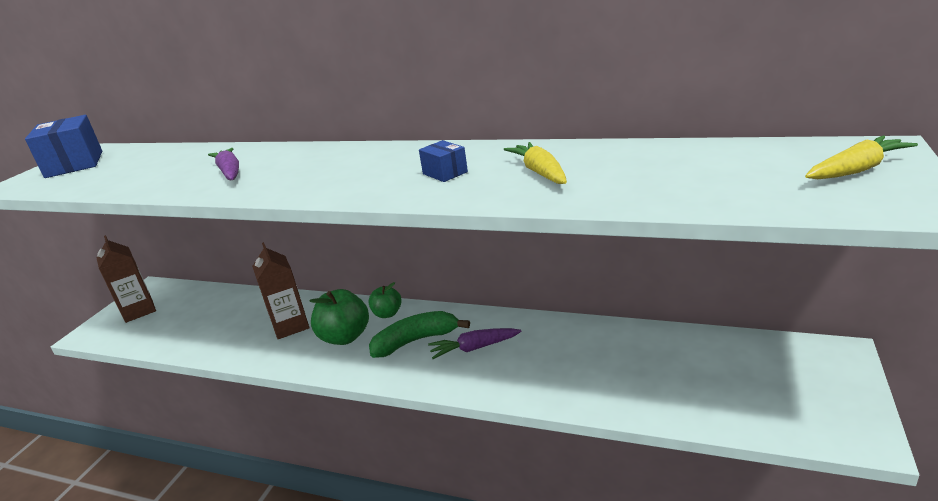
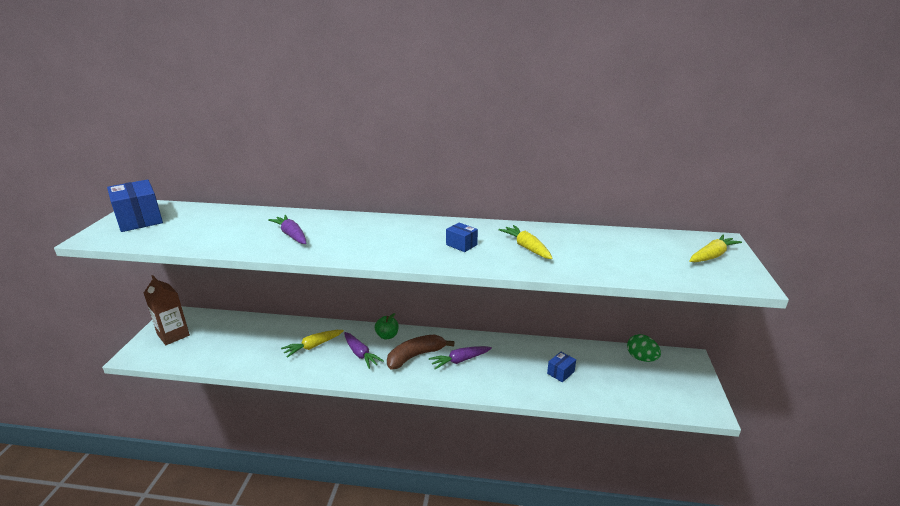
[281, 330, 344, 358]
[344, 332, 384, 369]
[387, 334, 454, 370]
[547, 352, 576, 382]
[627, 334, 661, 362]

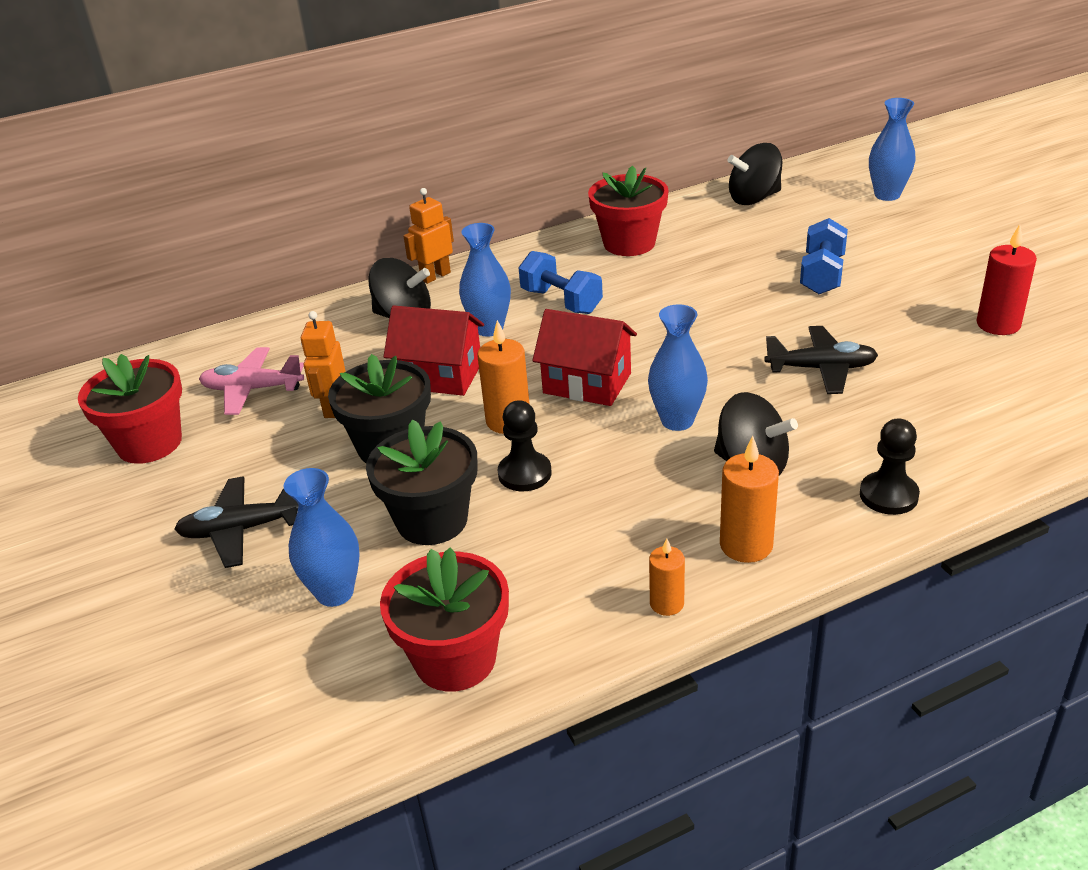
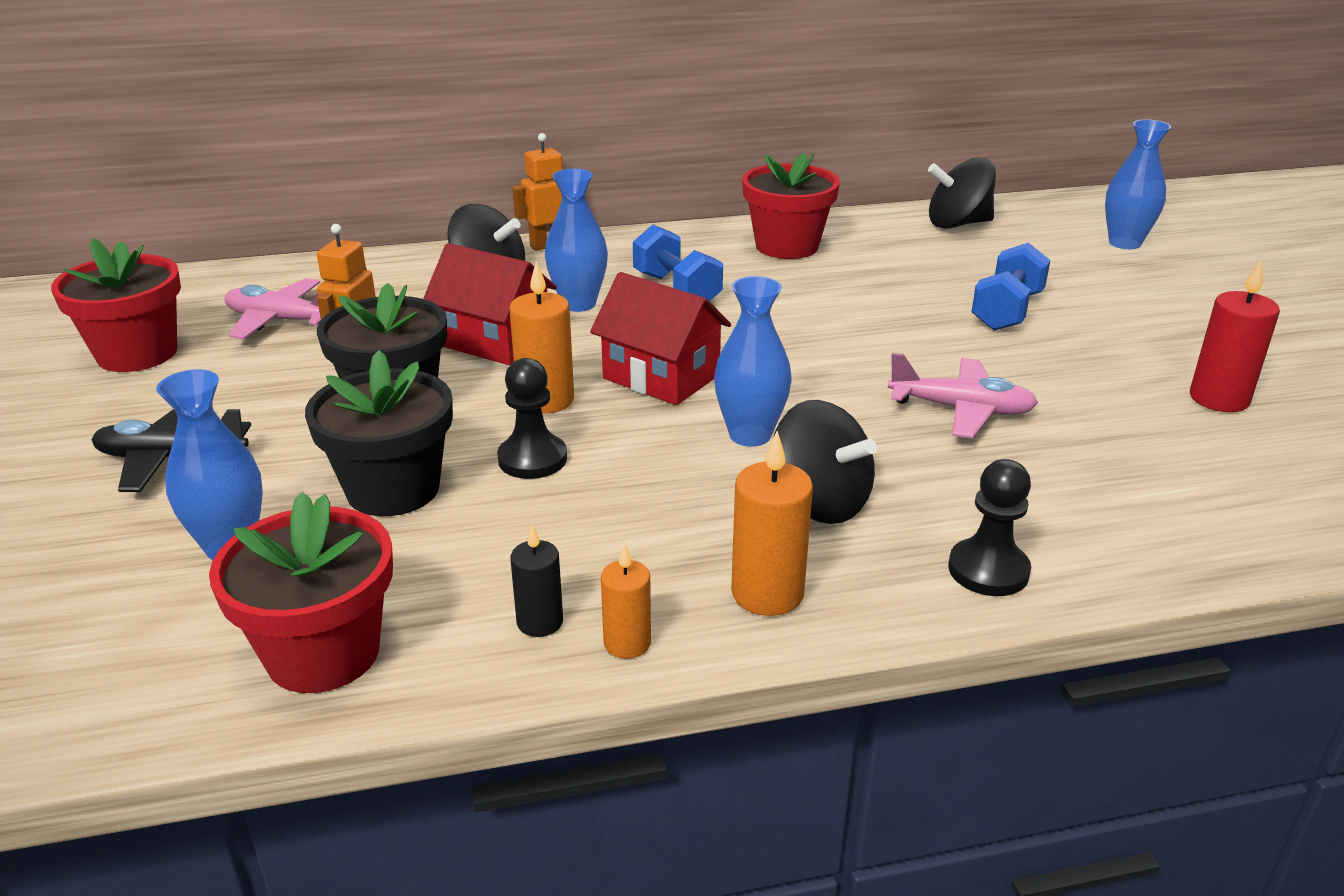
[510, 524, 563, 637]
[888, 353, 1038, 438]

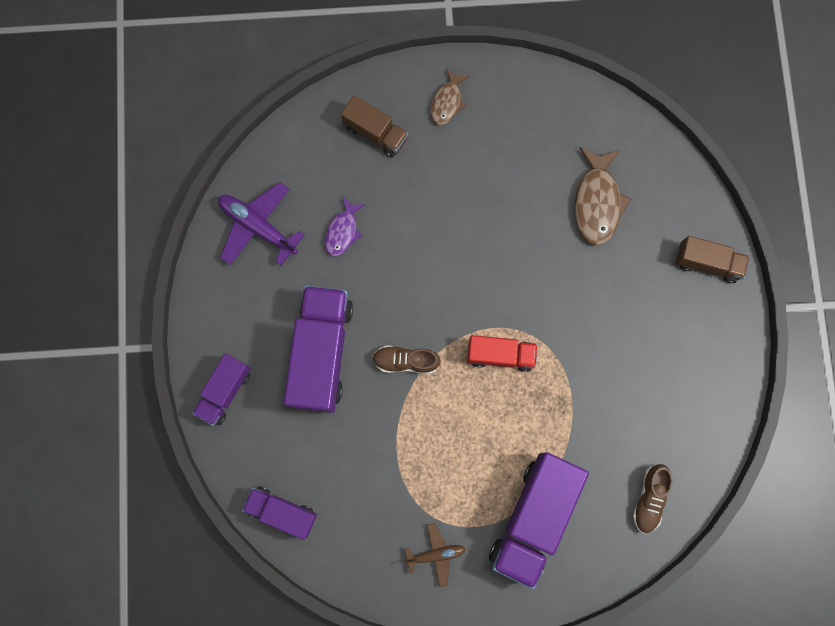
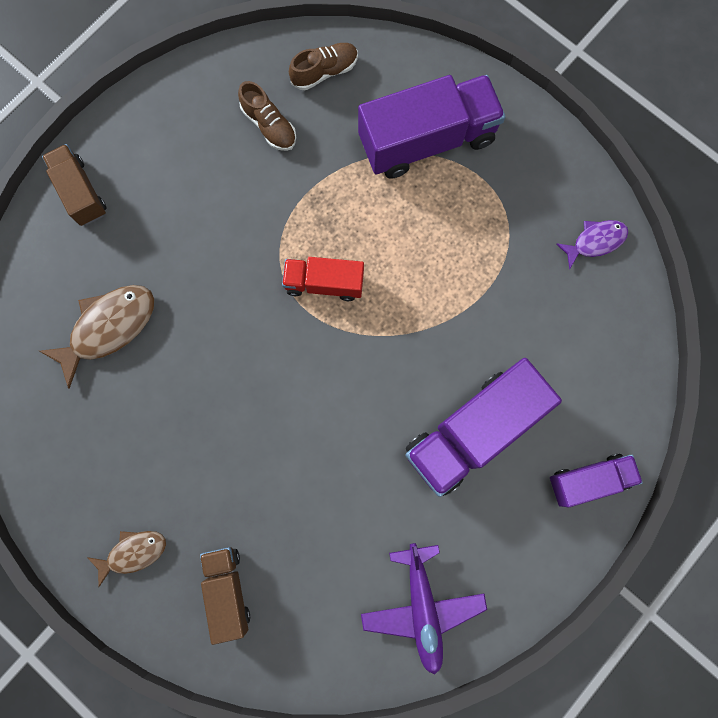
[238, 81, 296, 151]
[282, 257, 364, 301]
[556, 220, 628, 269]
[242, 487, 317, 540] (first image)
[404, 523, 466, 587] (first image)

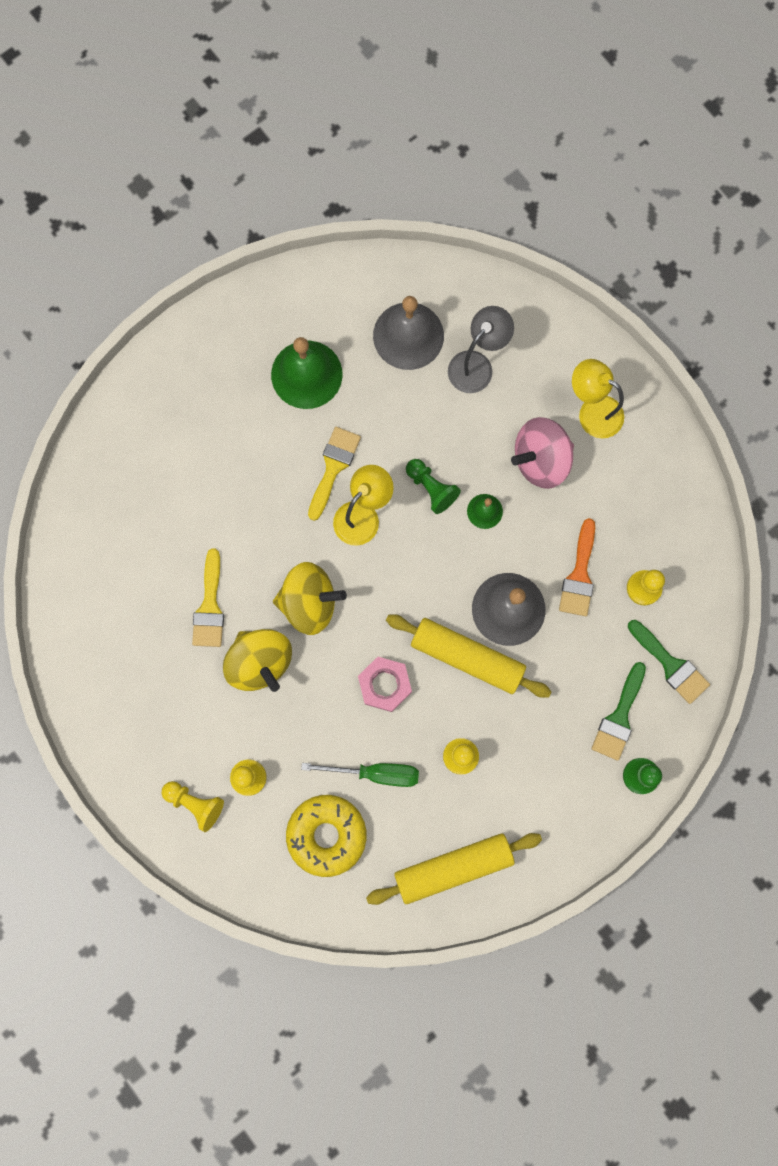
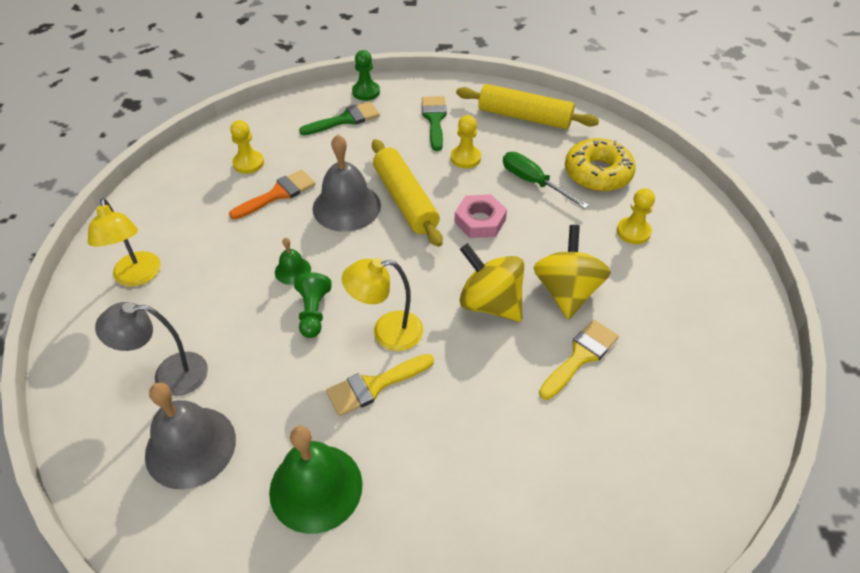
[422, 96, 447, 151]
[162, 781, 224, 832] (first image)
[511, 417, 574, 489] (first image)

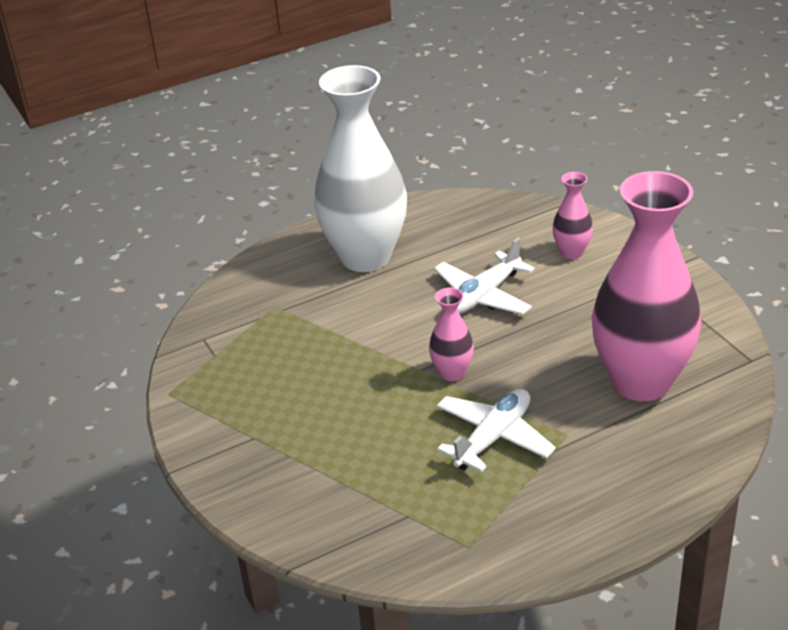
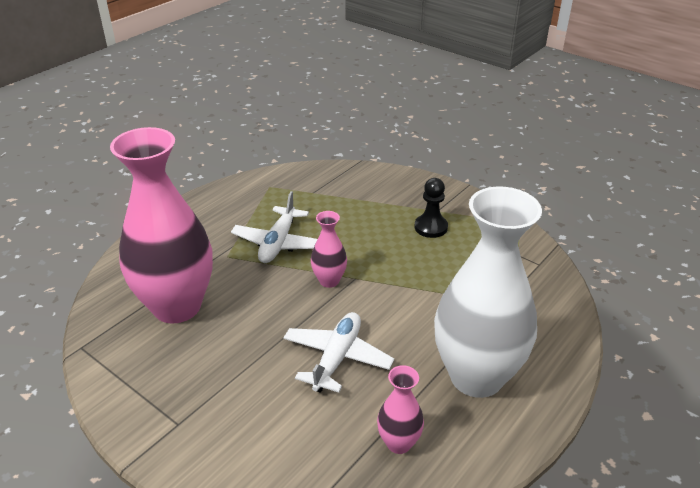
[377, 365, 424, 454]
[415, 178, 448, 238]

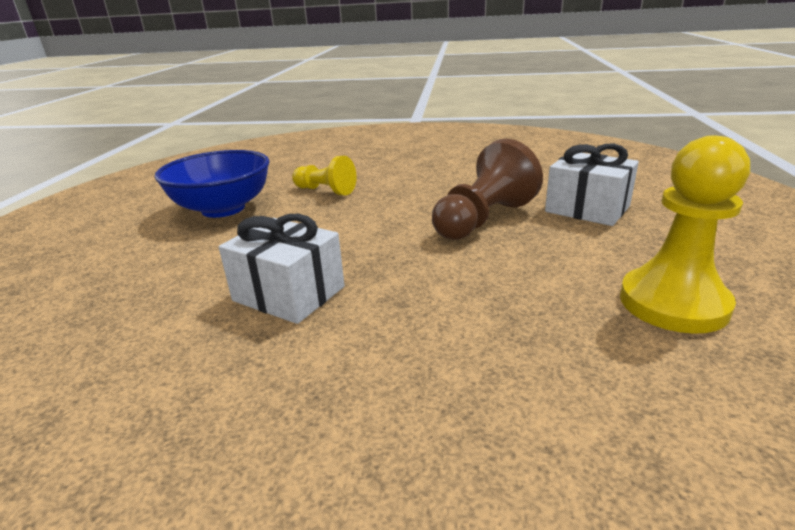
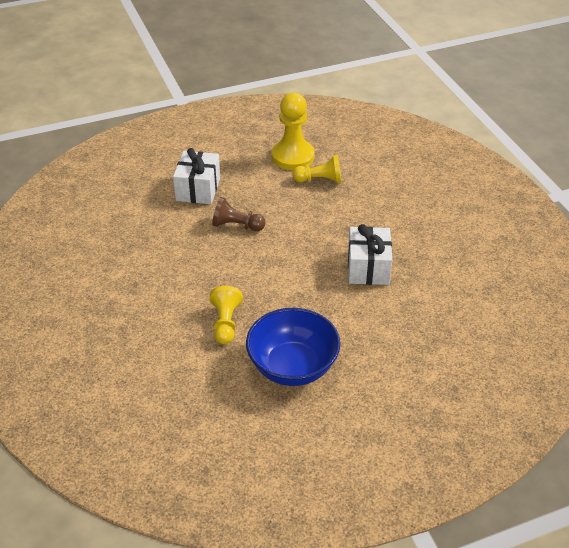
[212, 197, 265, 231]
[293, 155, 341, 183]

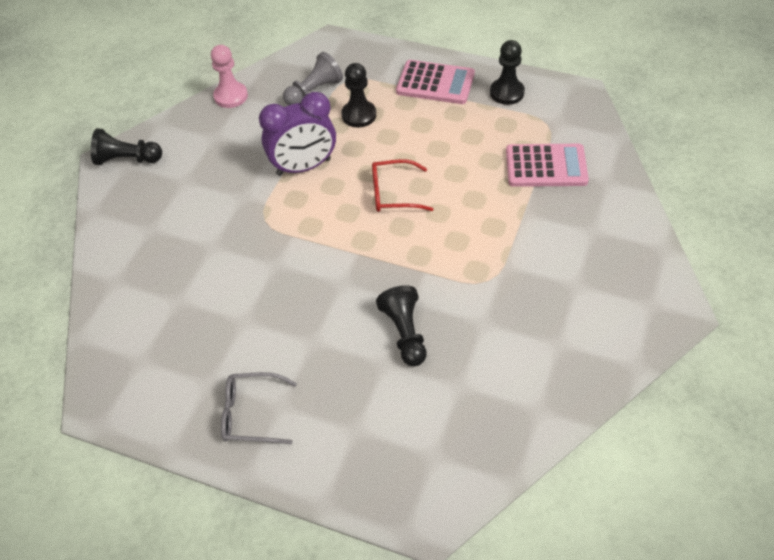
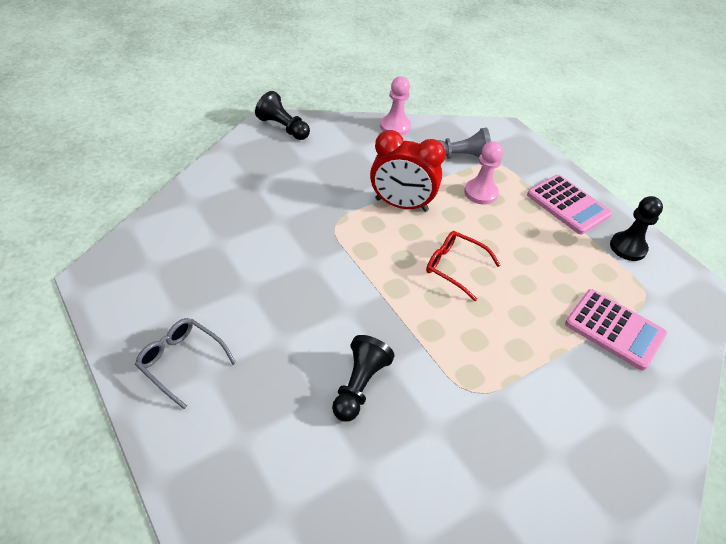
[370, 130, 446, 212]
[464, 141, 503, 205]

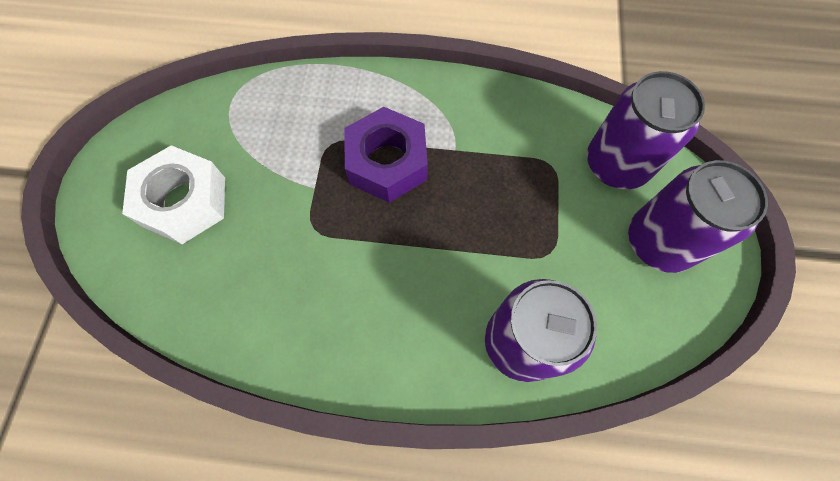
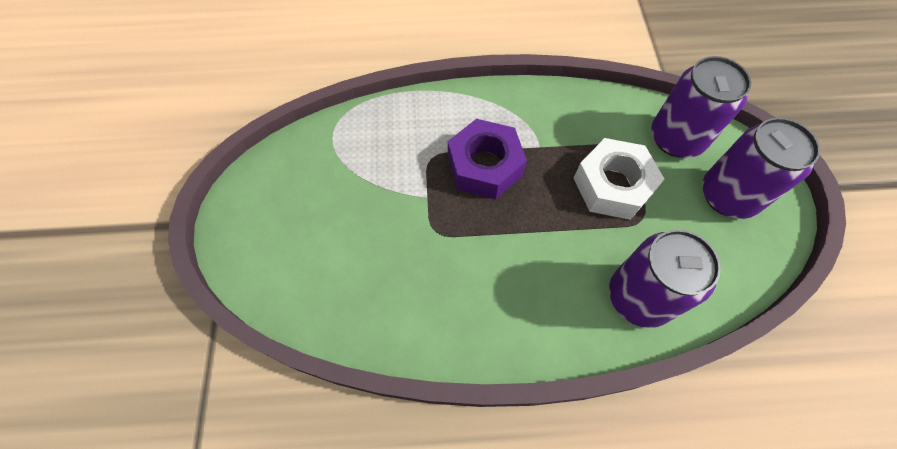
[574, 138, 664, 220]

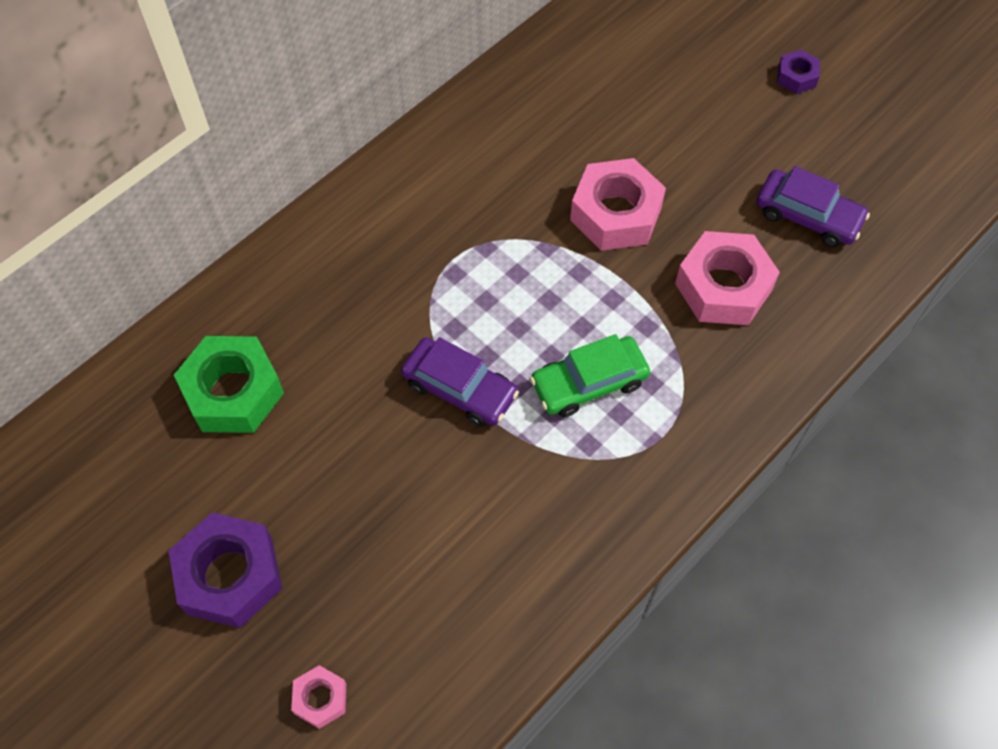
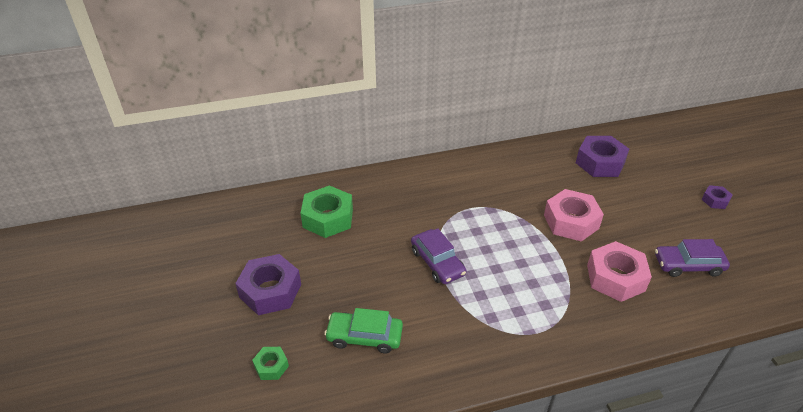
[252, 347, 289, 380]
[324, 308, 403, 353]
[576, 136, 629, 177]
[655, 239, 730, 277]

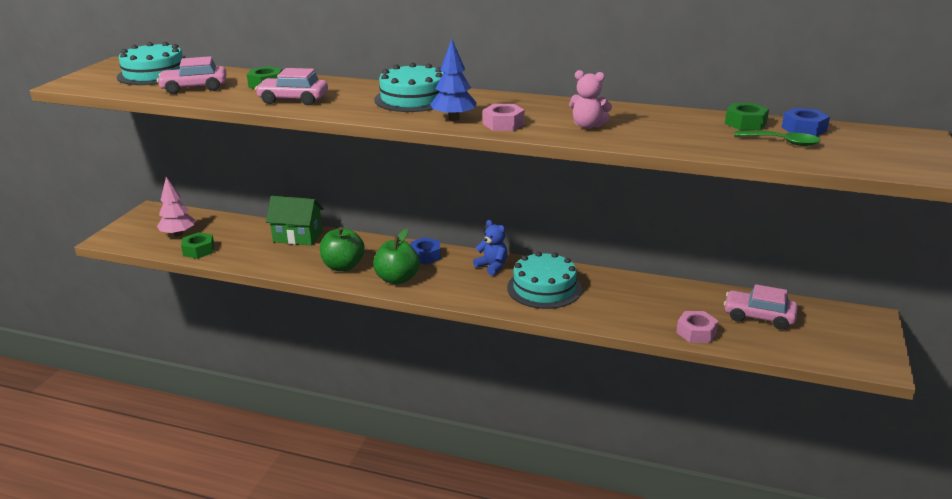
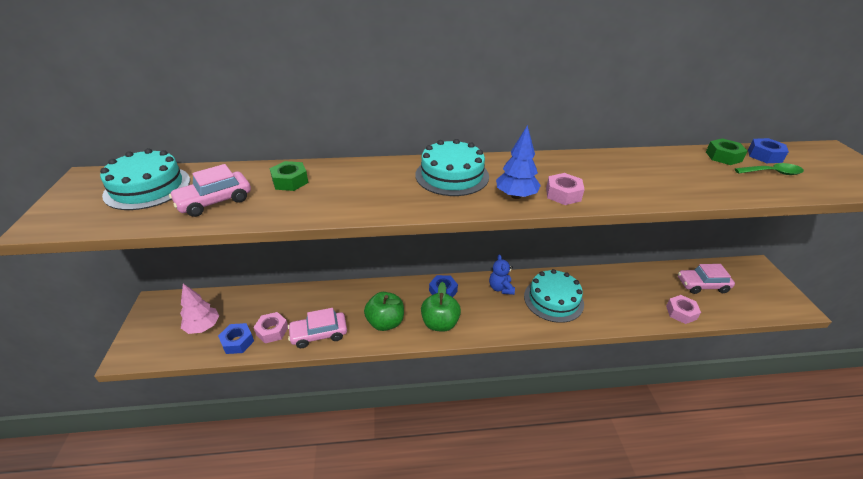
[218, 323, 254, 354]
[253, 312, 288, 343]
[288, 308, 347, 348]
[489, 254, 515, 295]
[266, 196, 324, 246] (first image)
[569, 70, 612, 129] (first image)

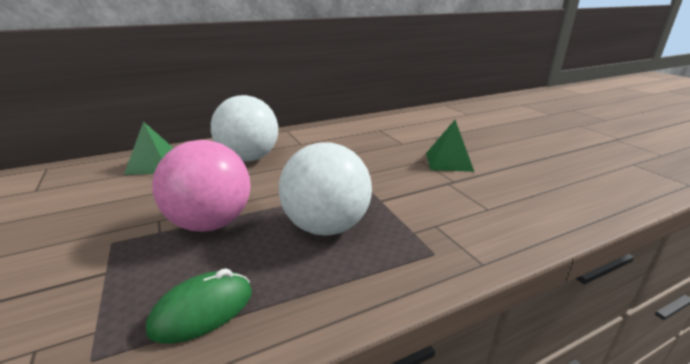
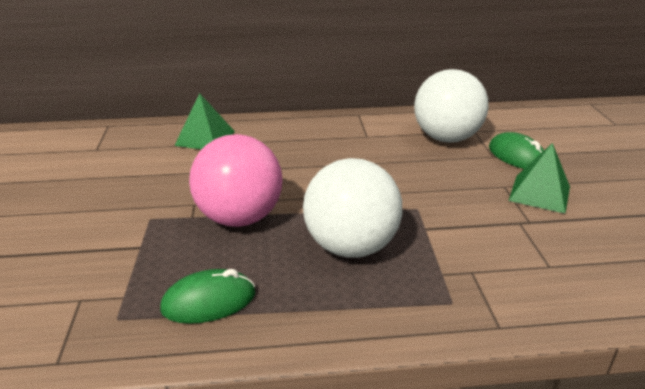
[414, 69, 489, 143]
[489, 132, 544, 169]

